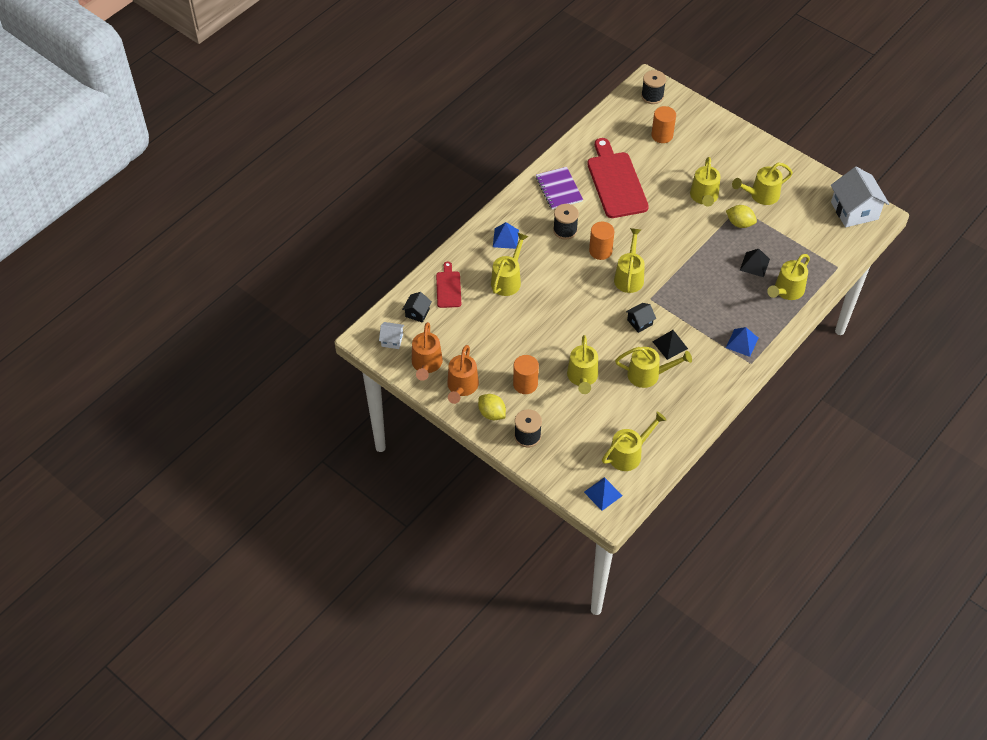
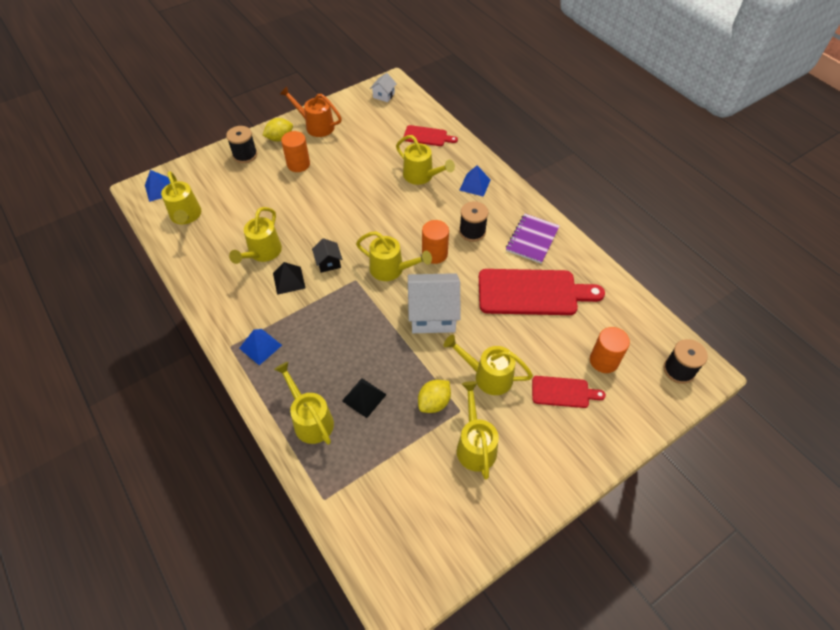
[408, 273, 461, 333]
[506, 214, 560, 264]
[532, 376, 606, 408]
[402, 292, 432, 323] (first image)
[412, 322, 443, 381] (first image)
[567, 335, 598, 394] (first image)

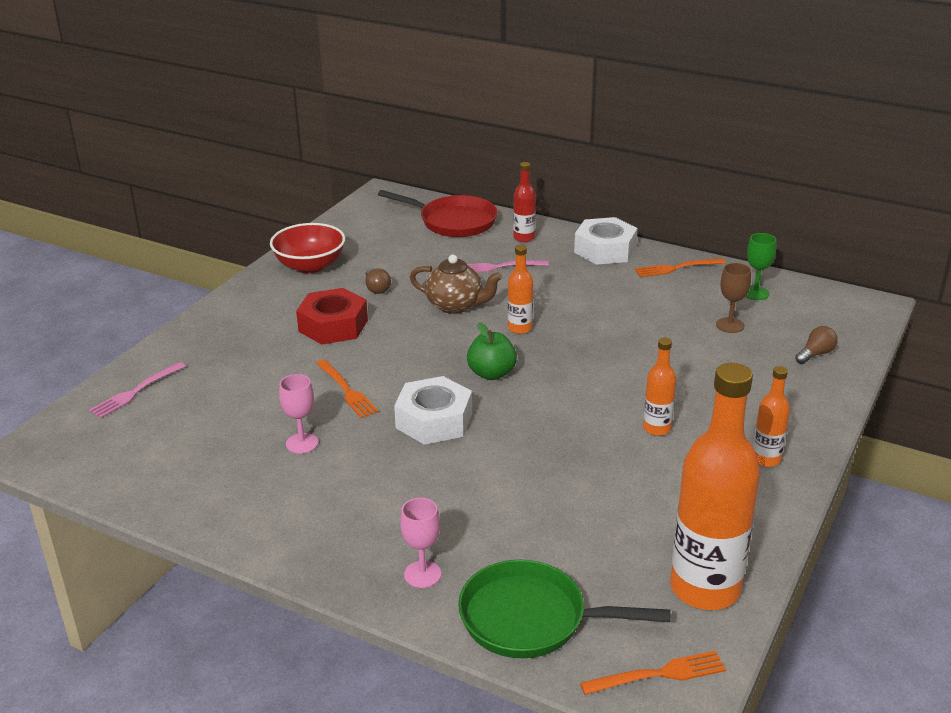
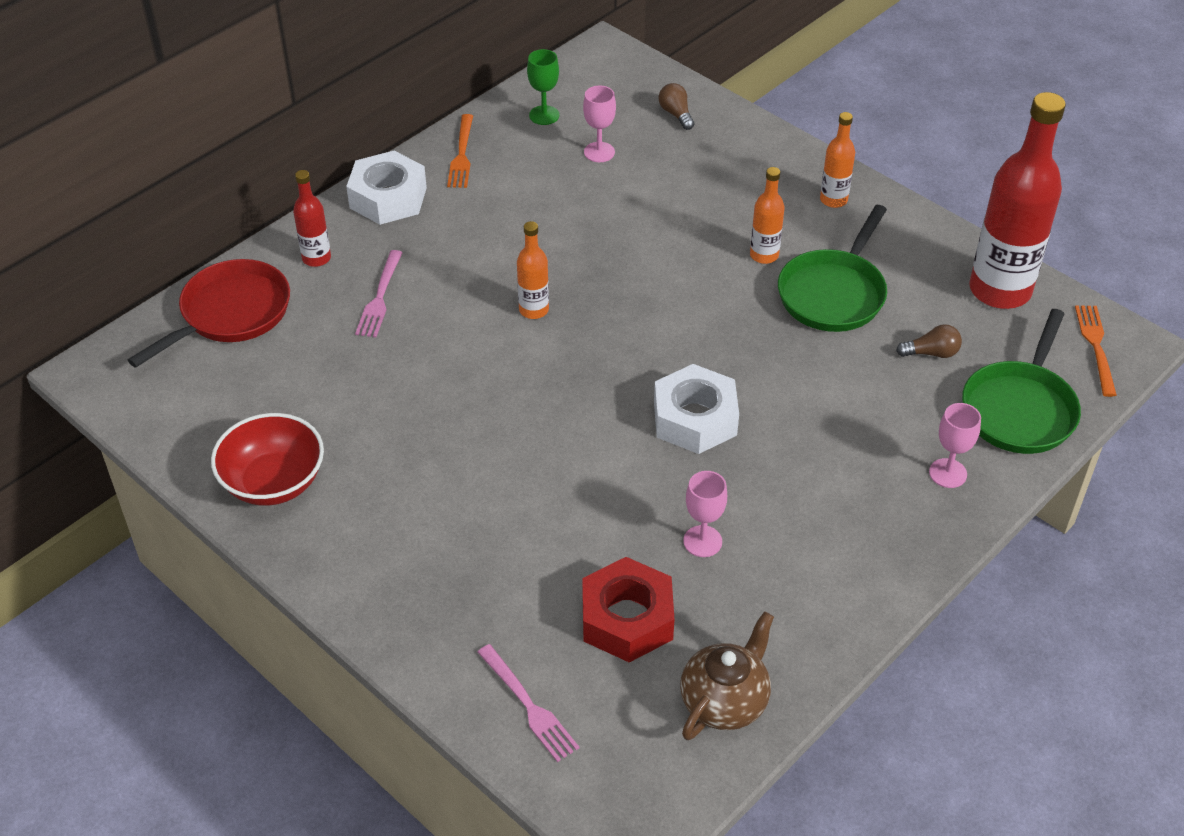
[582, 557, 675, 663]
[583, 85, 616, 162]
[680, 611, 774, 740]
[778, 205, 887, 332]
[896, 324, 962, 358]
[969, 92, 1066, 309]
[316, 360, 379, 418] (first image)
[467, 322, 517, 380] (first image)

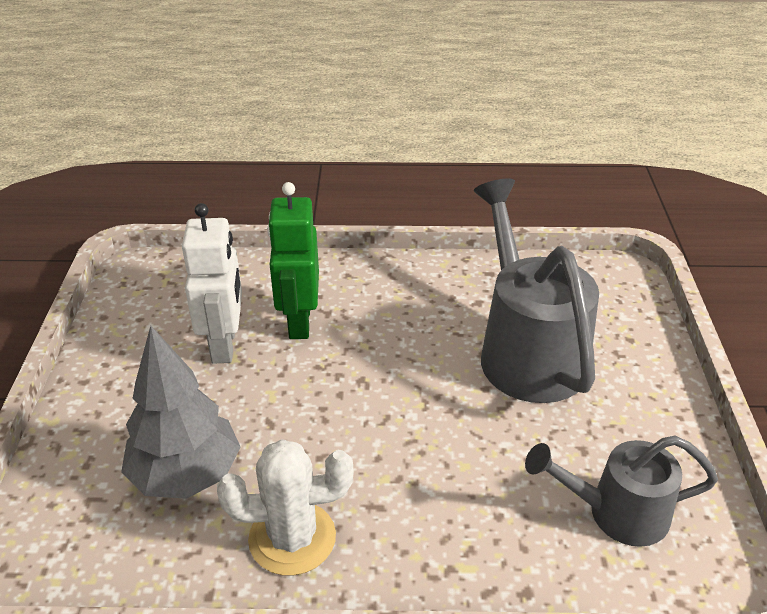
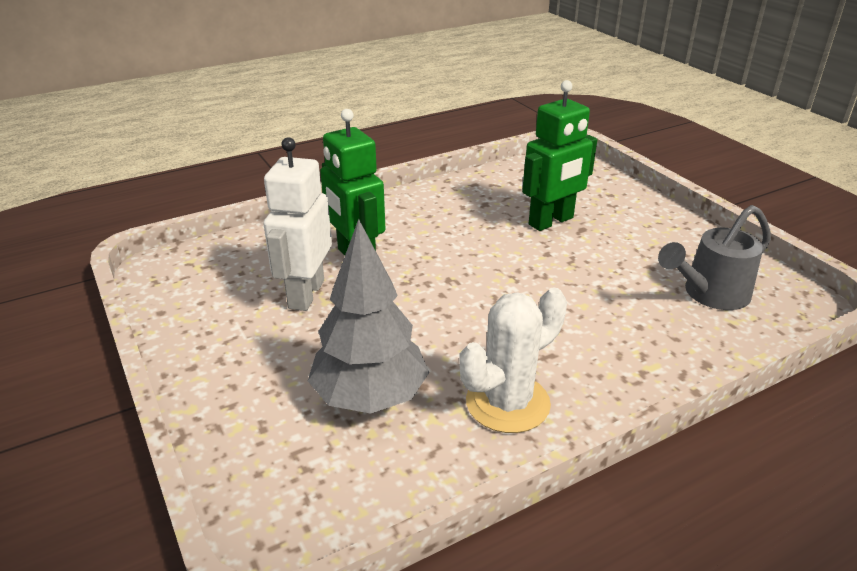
[263, 137, 332, 311]
[522, 80, 597, 231]

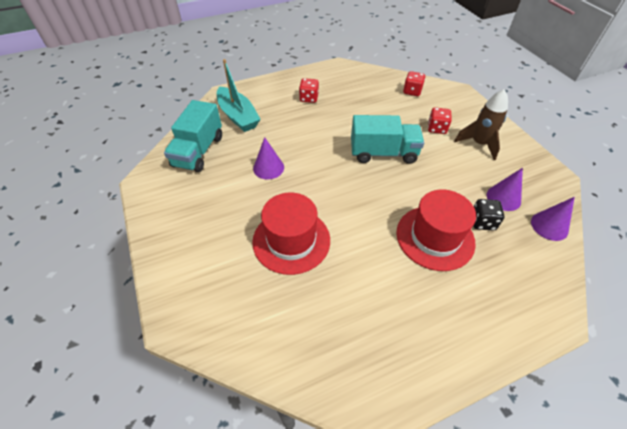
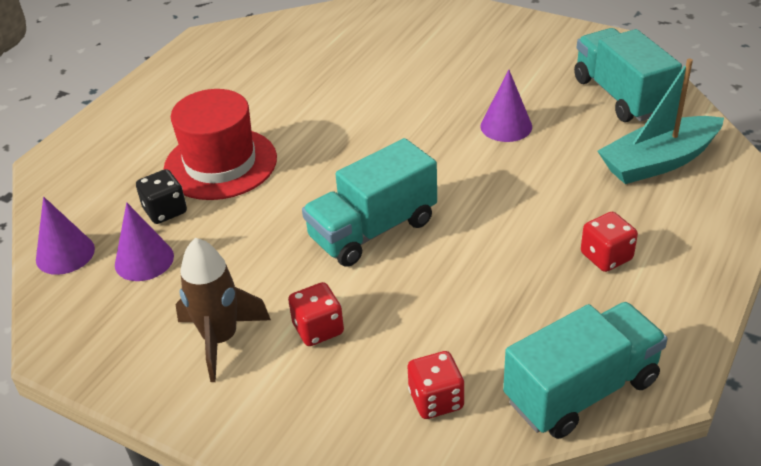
[503, 302, 668, 439]
[598, 58, 724, 184]
[252, 193, 330, 275] (first image)

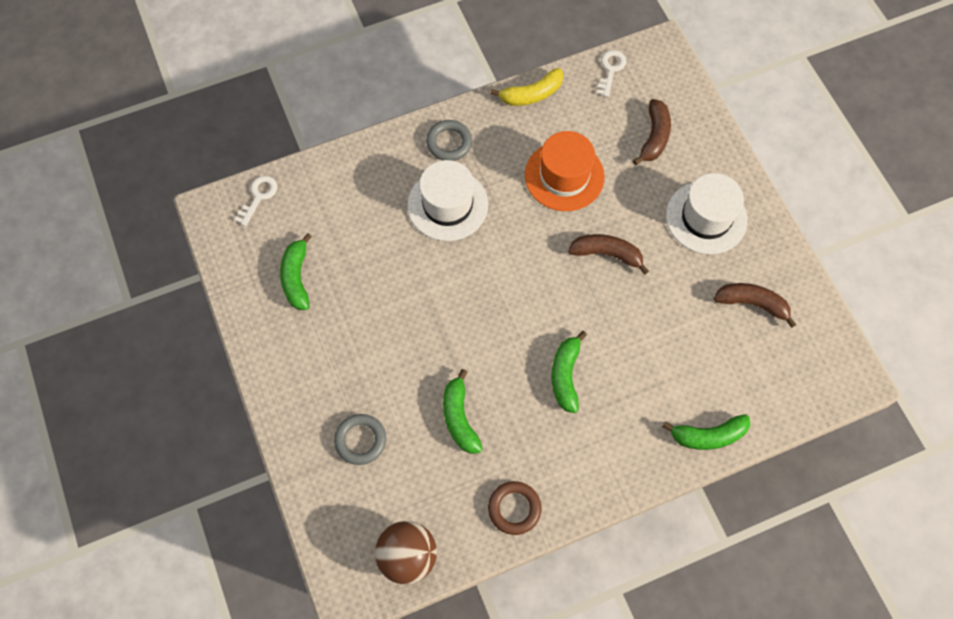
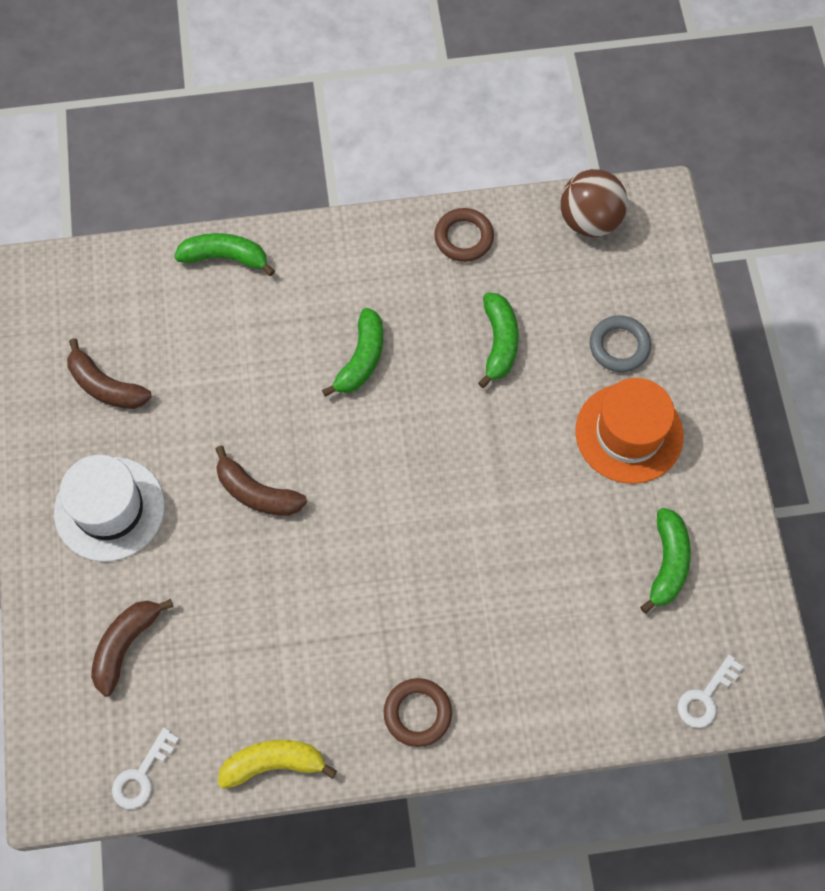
[384, 678, 452, 747]
[575, 378, 683, 484]
[407, 160, 488, 241] (first image)

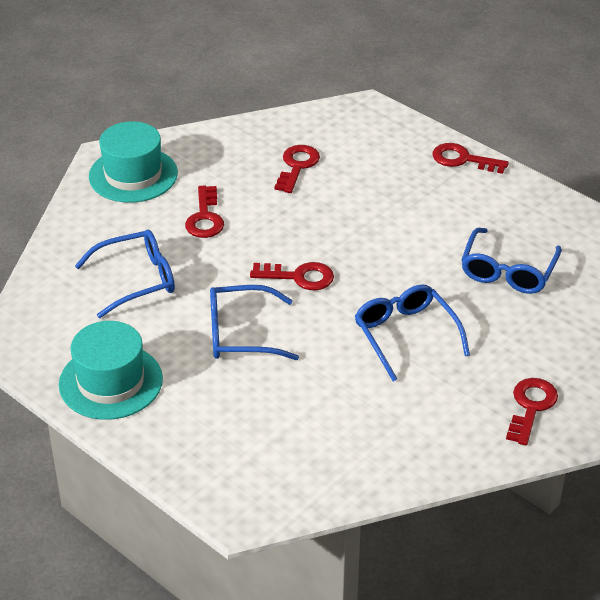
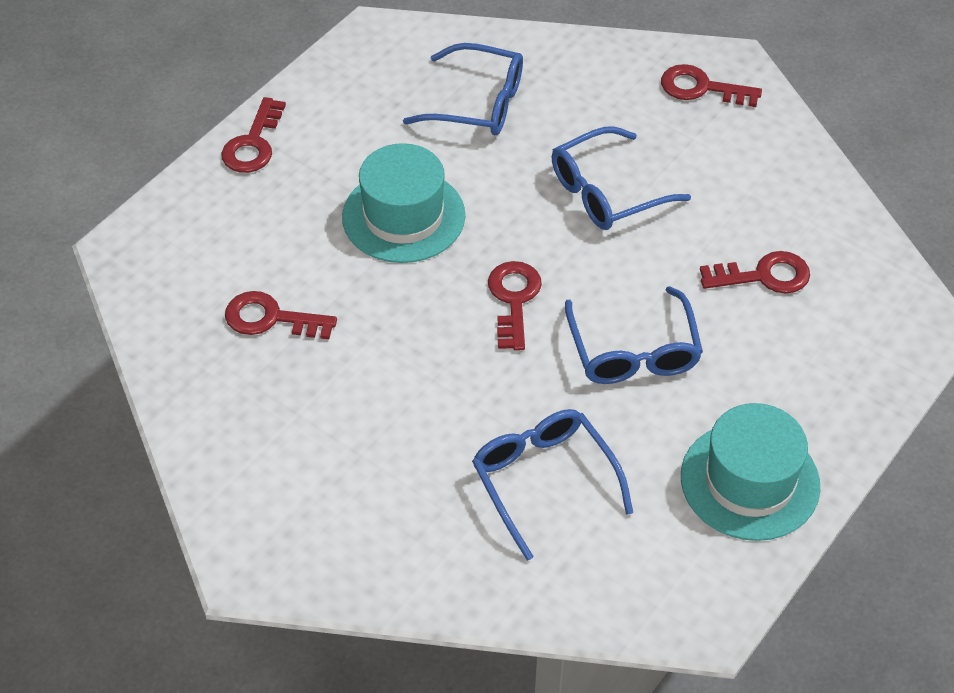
[342, 143, 465, 263]
[700, 251, 810, 294]

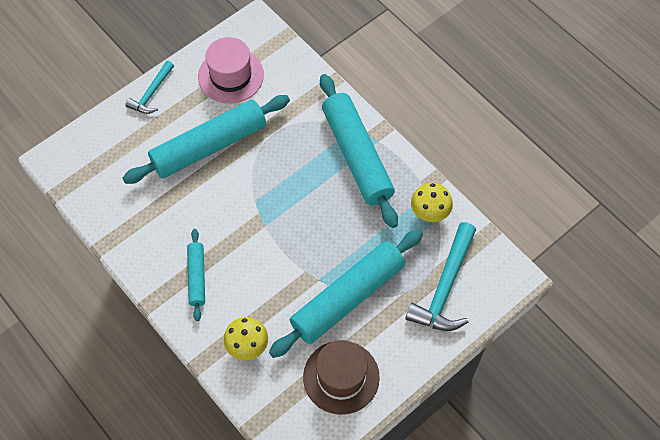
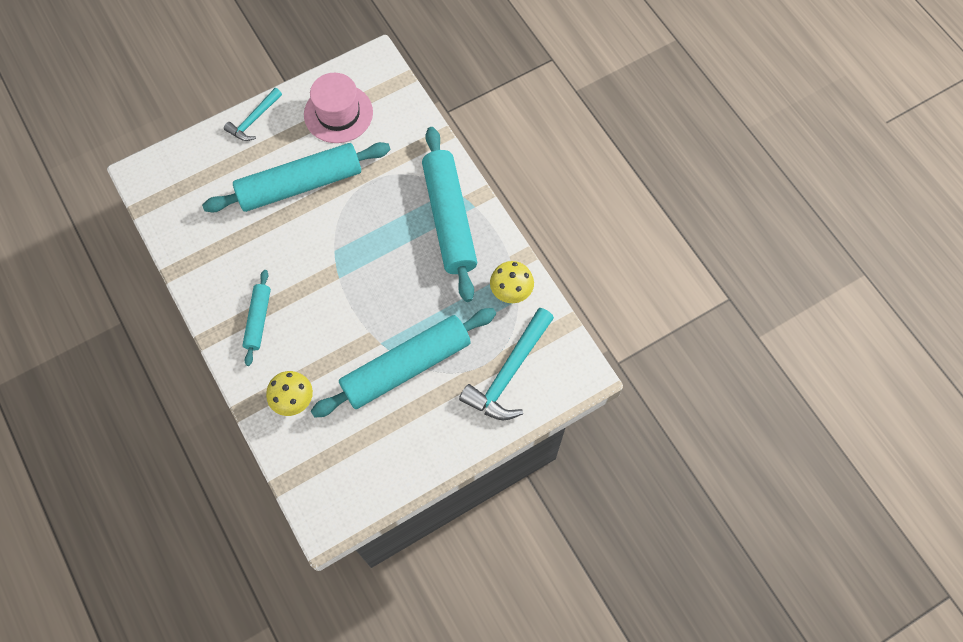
[303, 340, 380, 415] (first image)

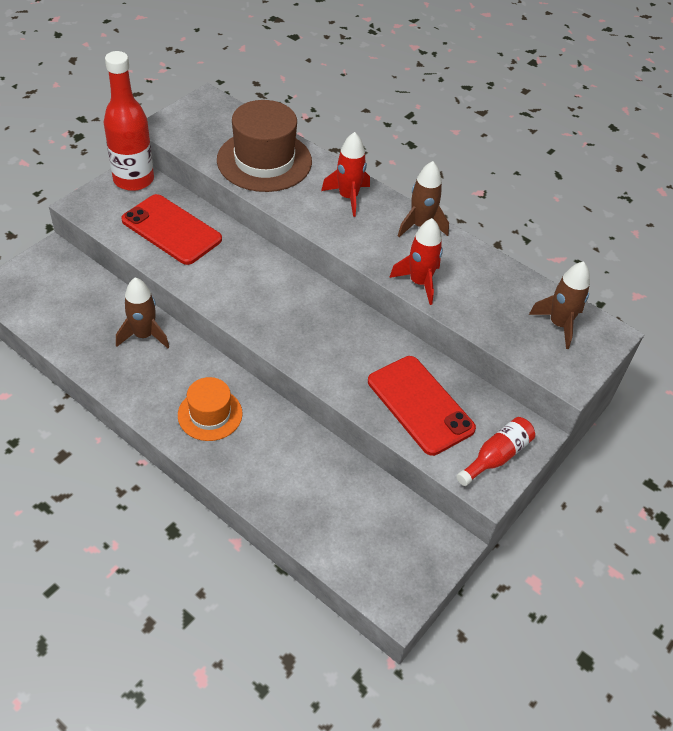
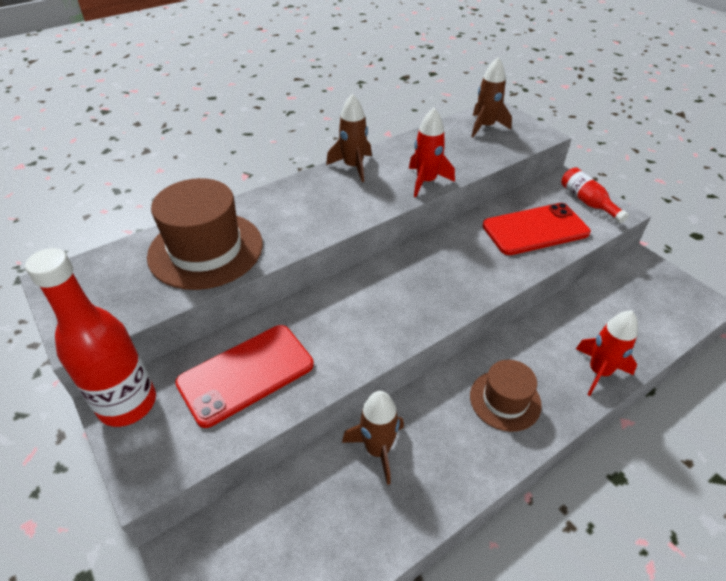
[470, 360, 542, 432]
[576, 310, 638, 396]

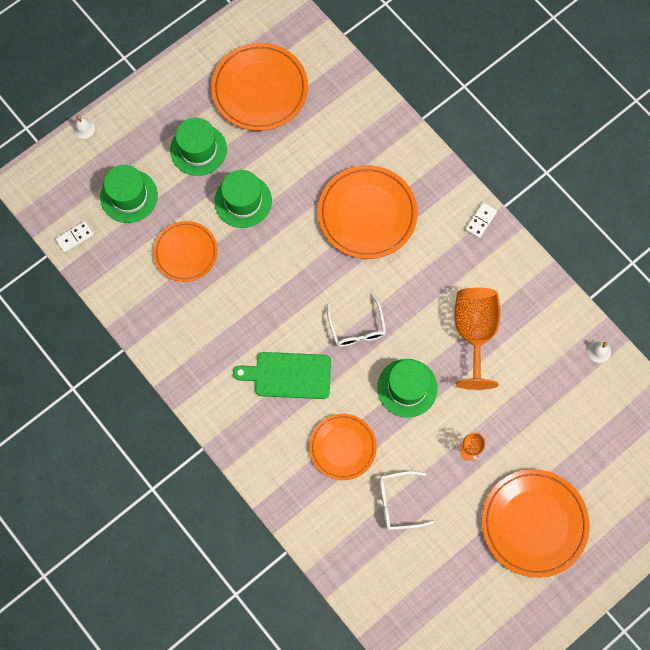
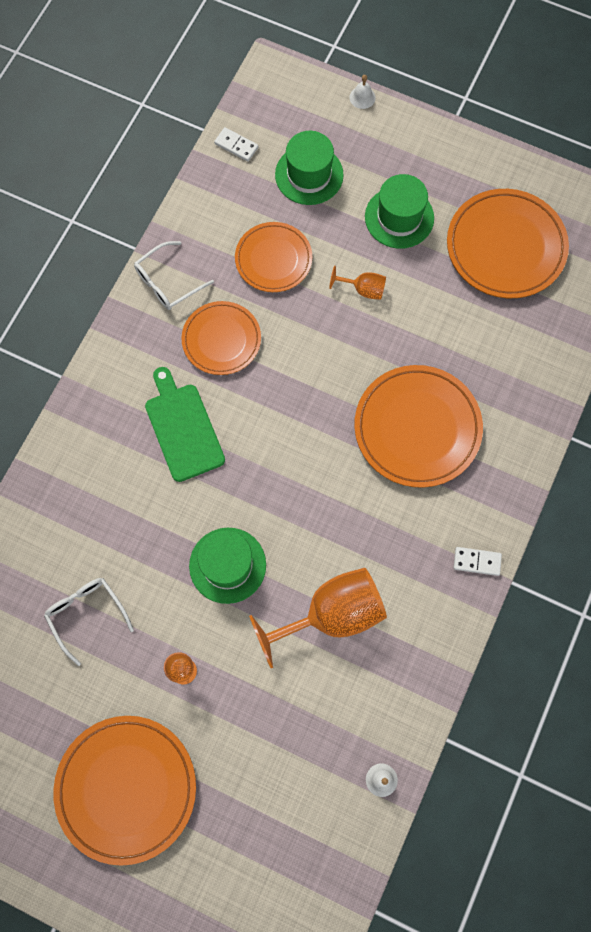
[134, 241, 214, 310]
[181, 301, 261, 375]
[329, 266, 386, 300]

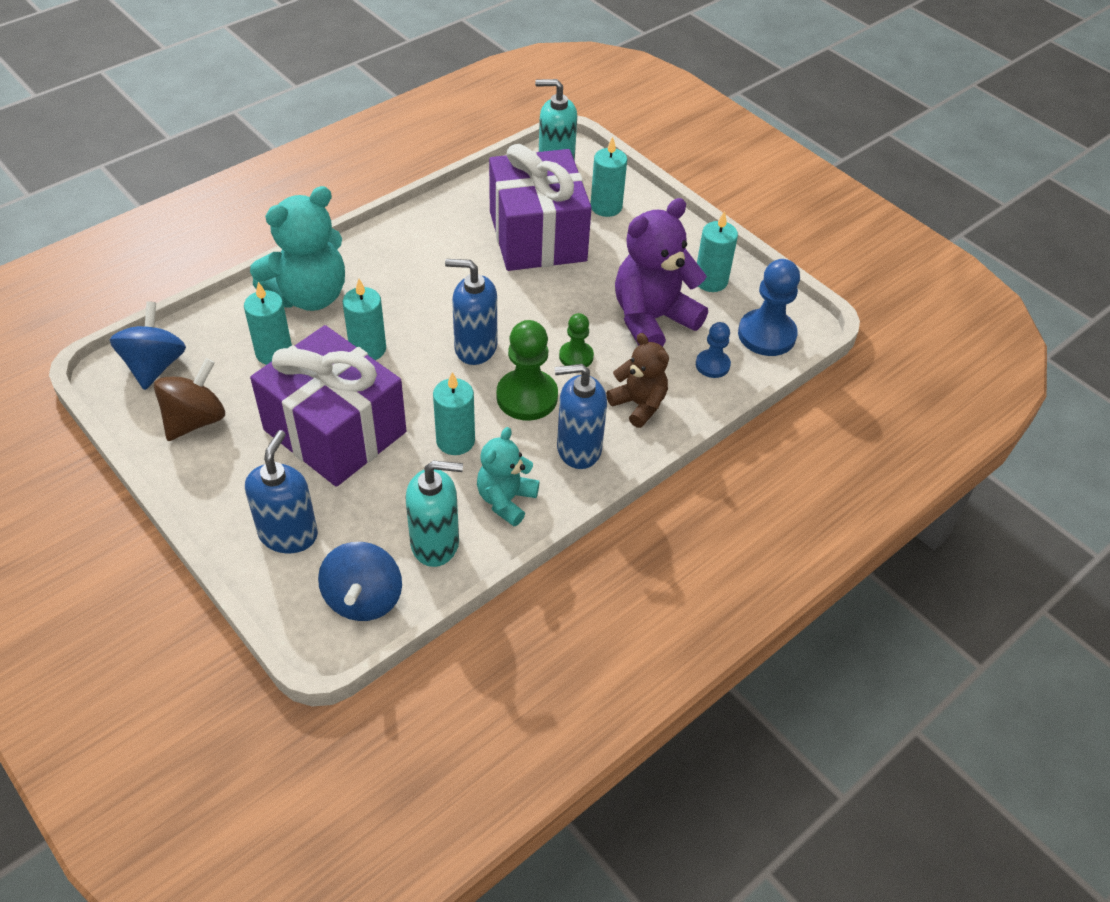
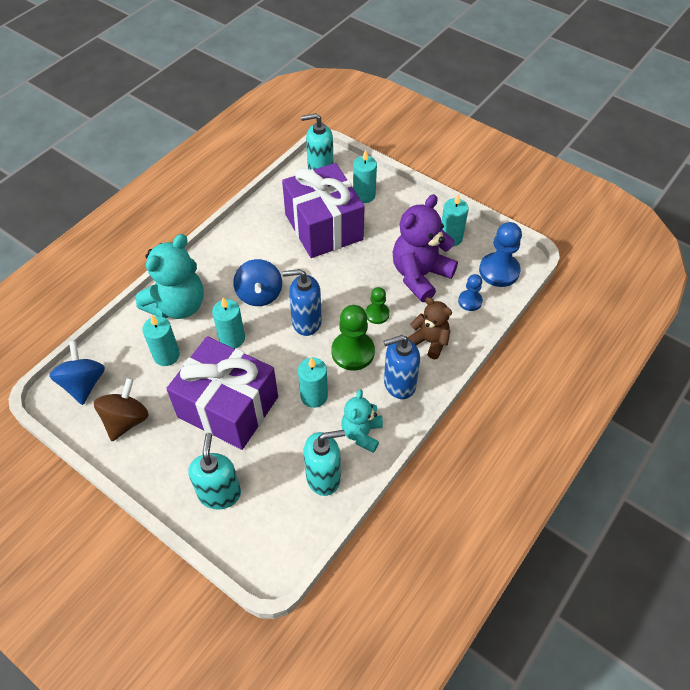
[189, 433, 241, 509]
[233, 259, 282, 306]

